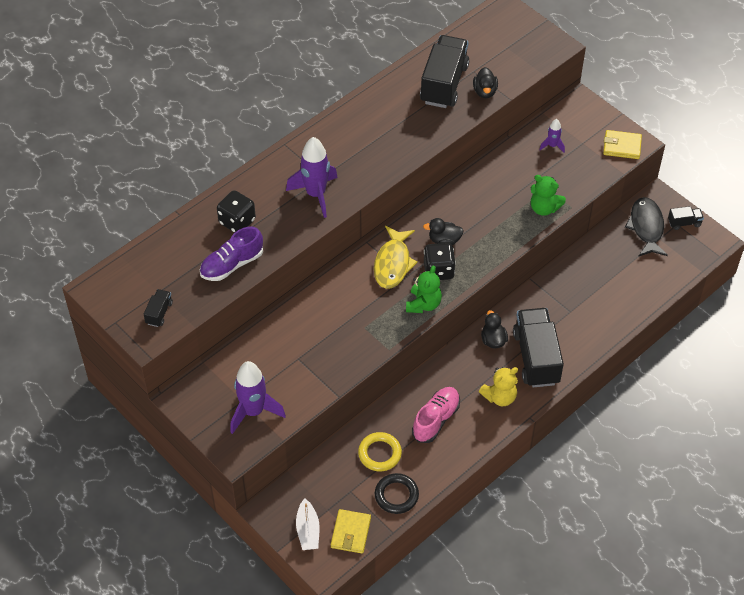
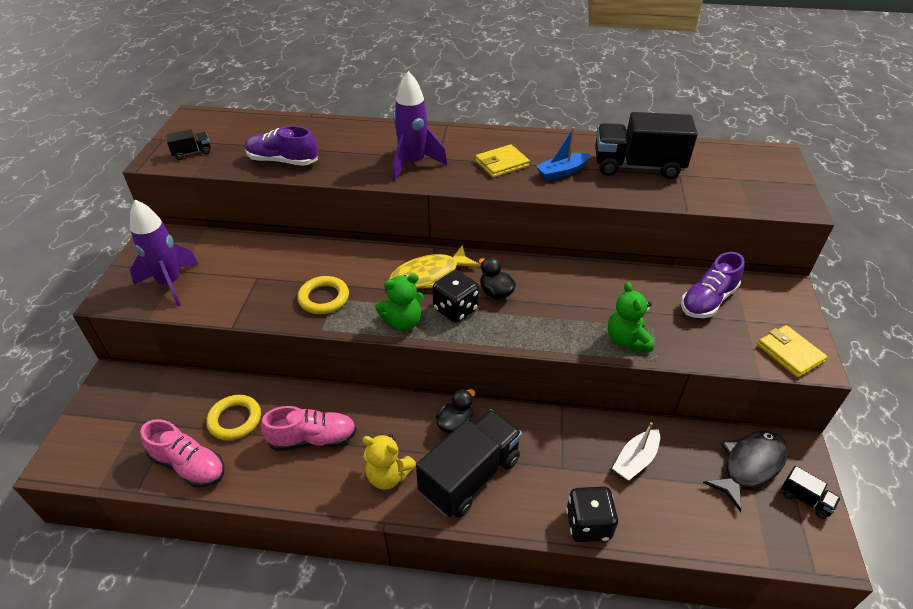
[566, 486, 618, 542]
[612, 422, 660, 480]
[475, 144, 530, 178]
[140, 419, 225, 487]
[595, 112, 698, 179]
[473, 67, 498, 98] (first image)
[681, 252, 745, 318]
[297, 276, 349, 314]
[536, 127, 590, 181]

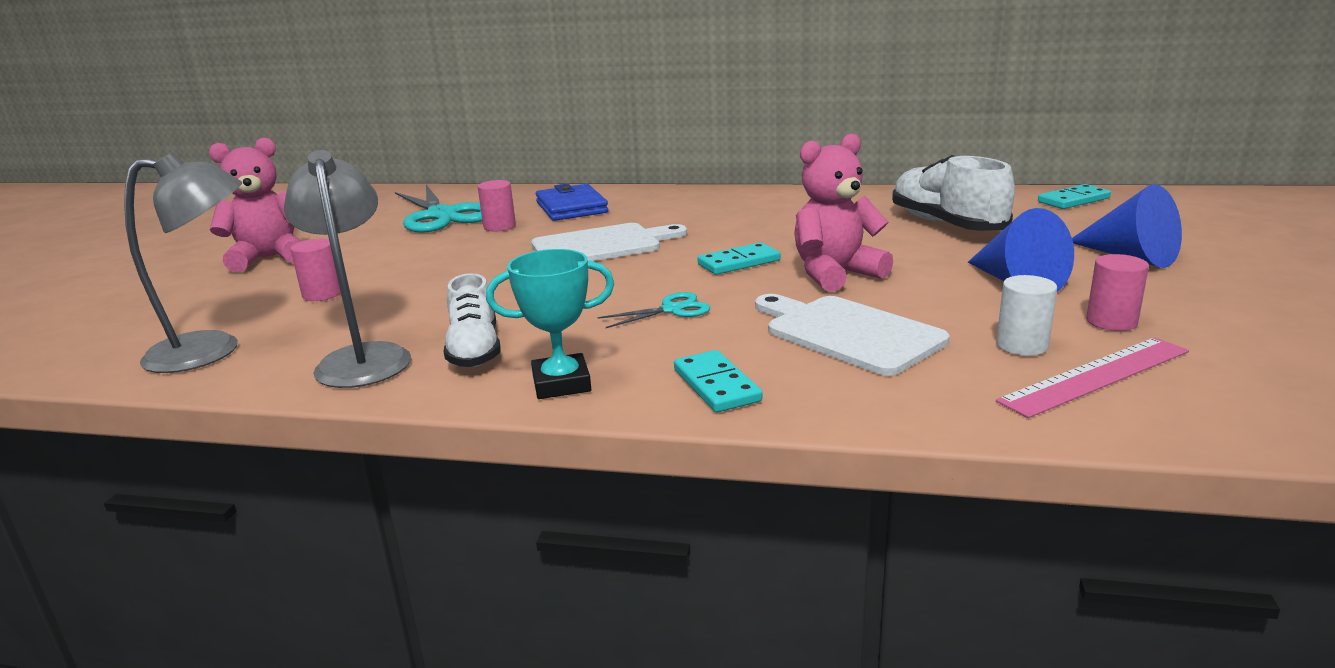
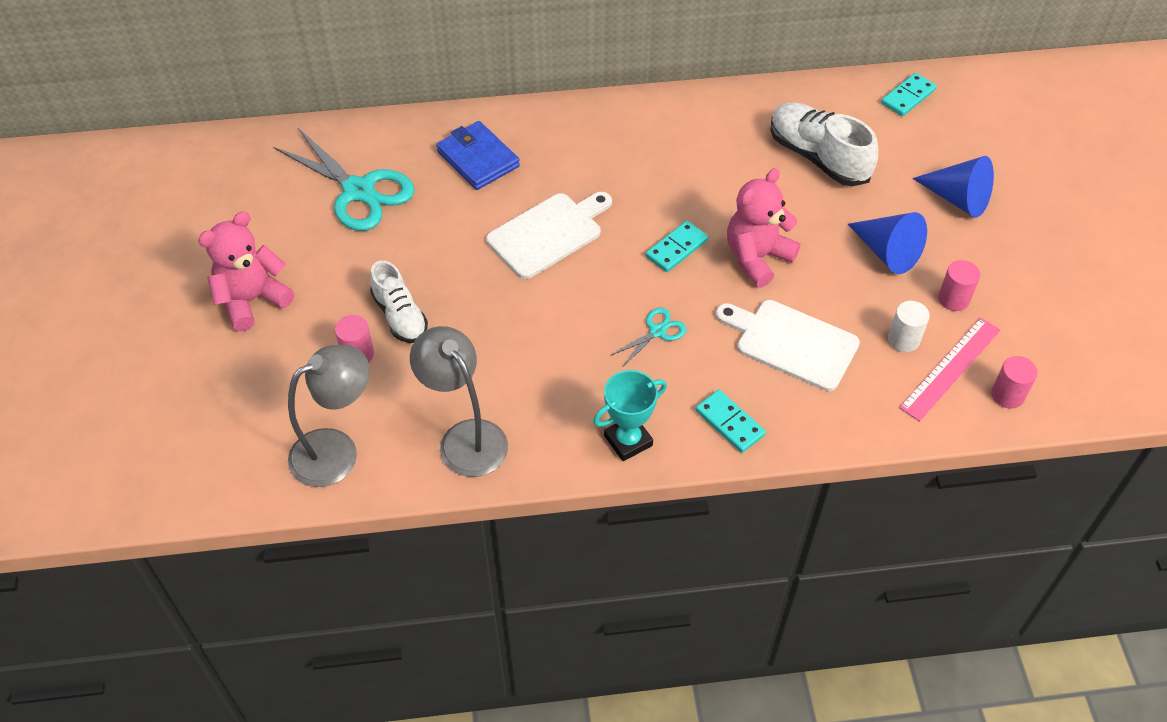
[370, 260, 428, 343]
[991, 356, 1037, 409]

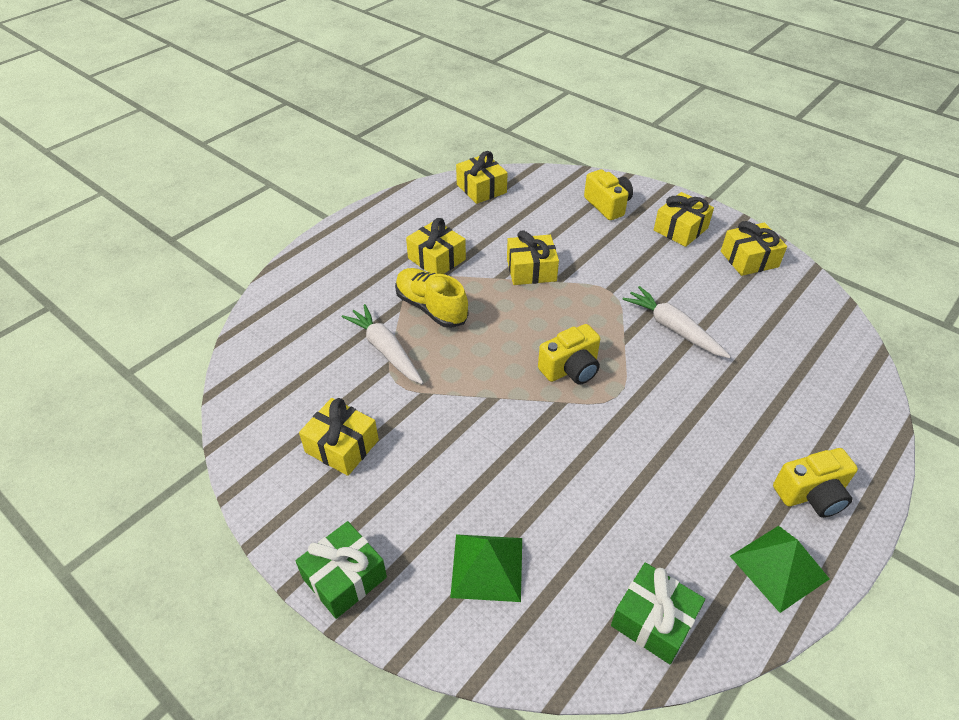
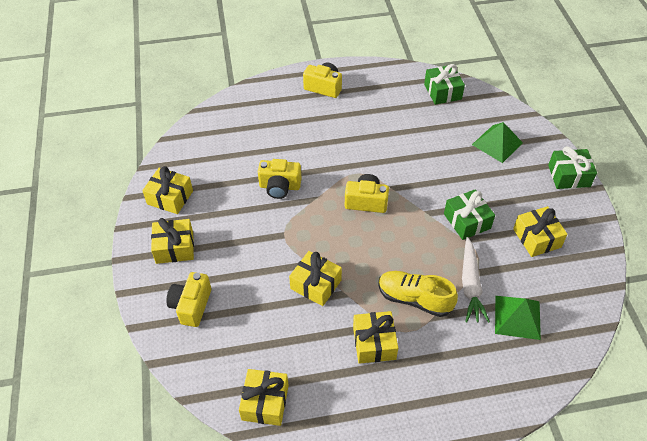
[378, 271, 458, 317]
[258, 159, 302, 199]
[495, 296, 541, 340]
[444, 189, 495, 240]

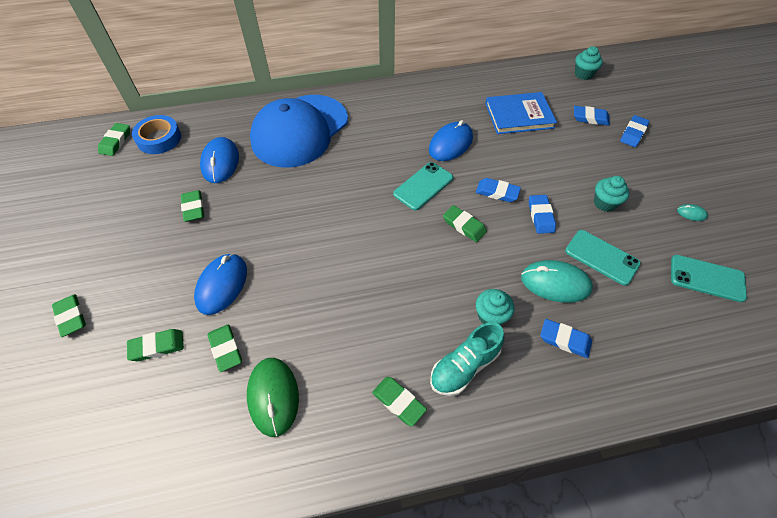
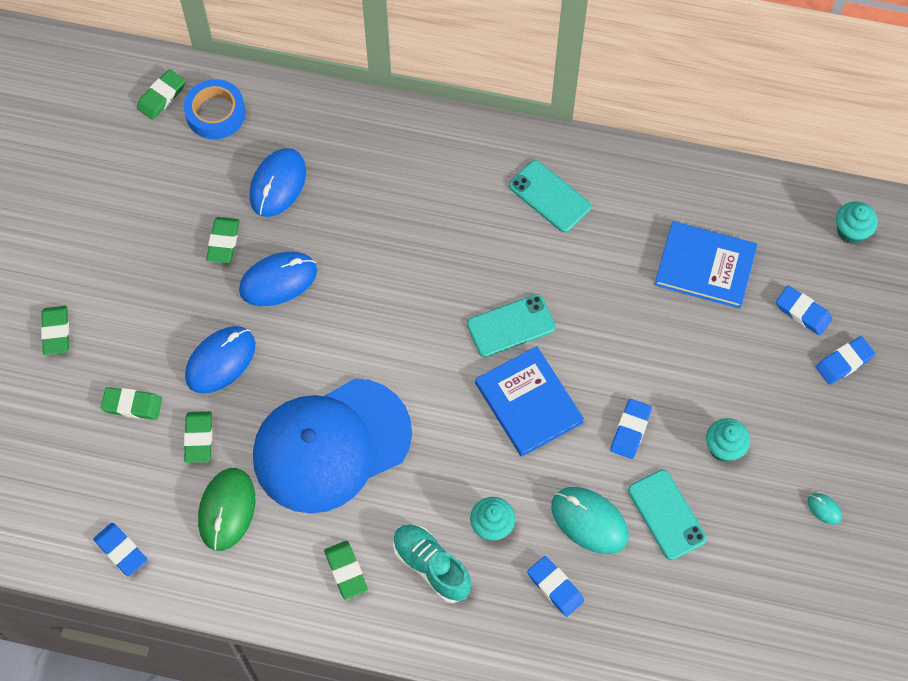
[253, 378, 412, 513]
[239, 252, 317, 306]
[393, 524, 471, 603]
[475, 346, 584, 457]
[93, 523, 147, 577]
[509, 160, 591, 232]

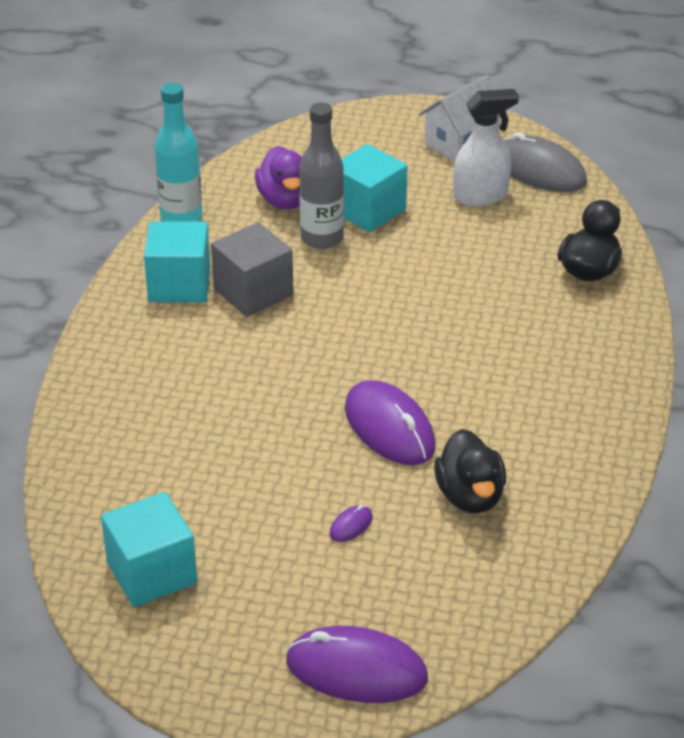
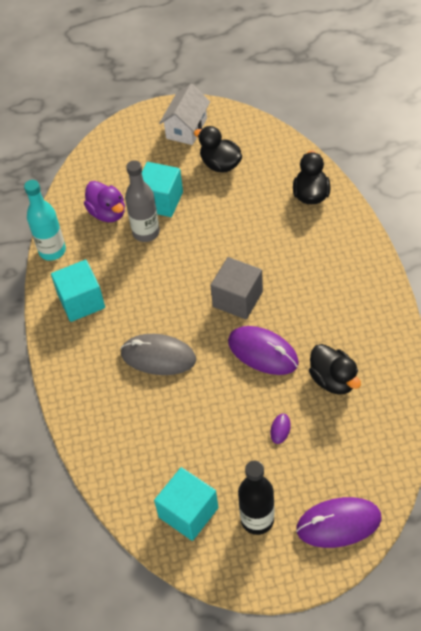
[210, 257, 263, 319]
[194, 126, 242, 173]
[120, 334, 196, 375]
[238, 460, 275, 535]

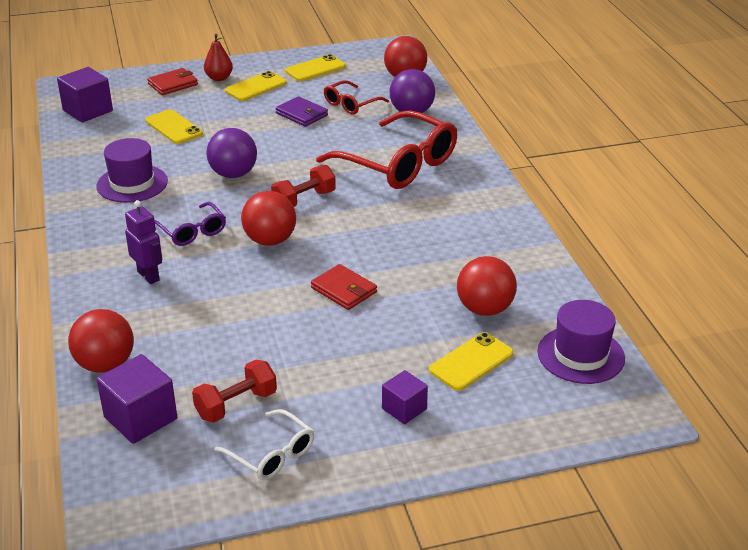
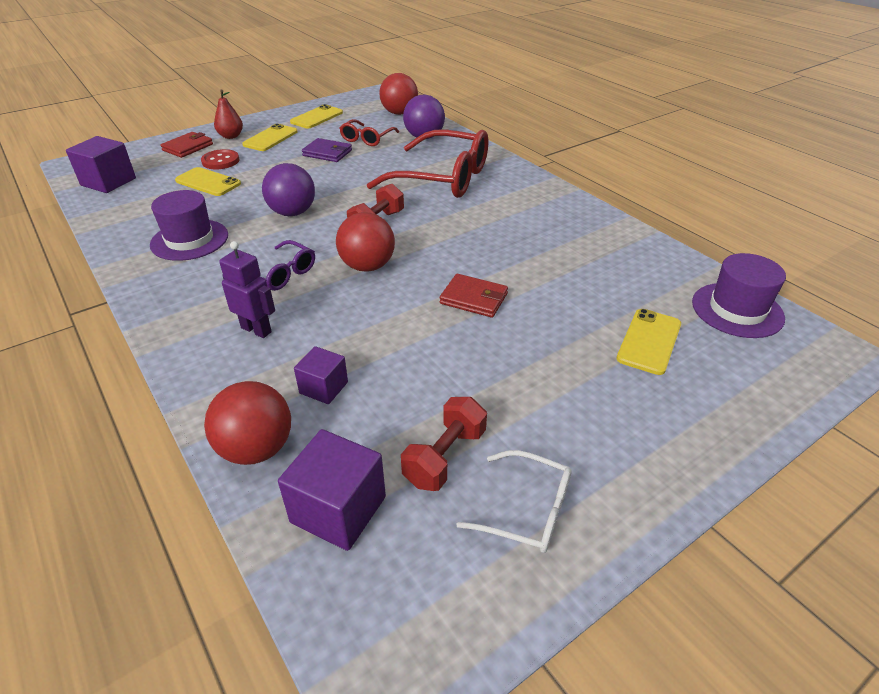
[294, 346, 348, 404]
[457, 256, 517, 316] (first image)
[201, 149, 239, 169]

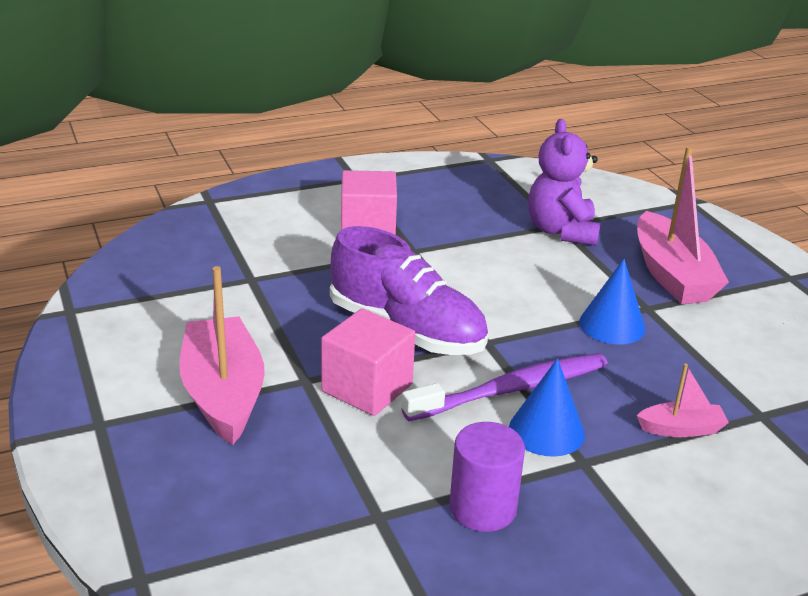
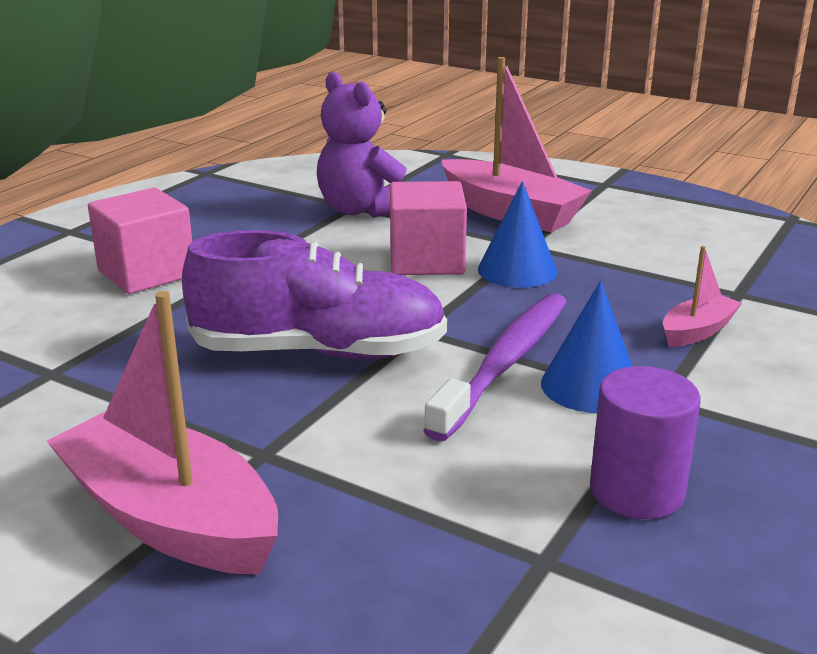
[390, 181, 467, 275]

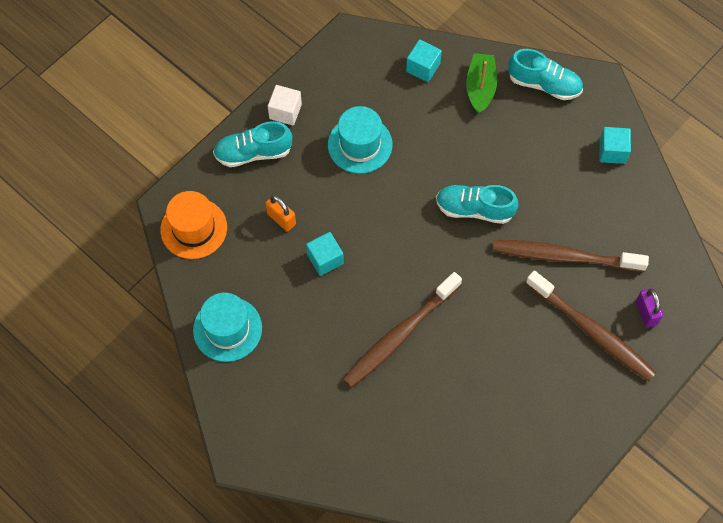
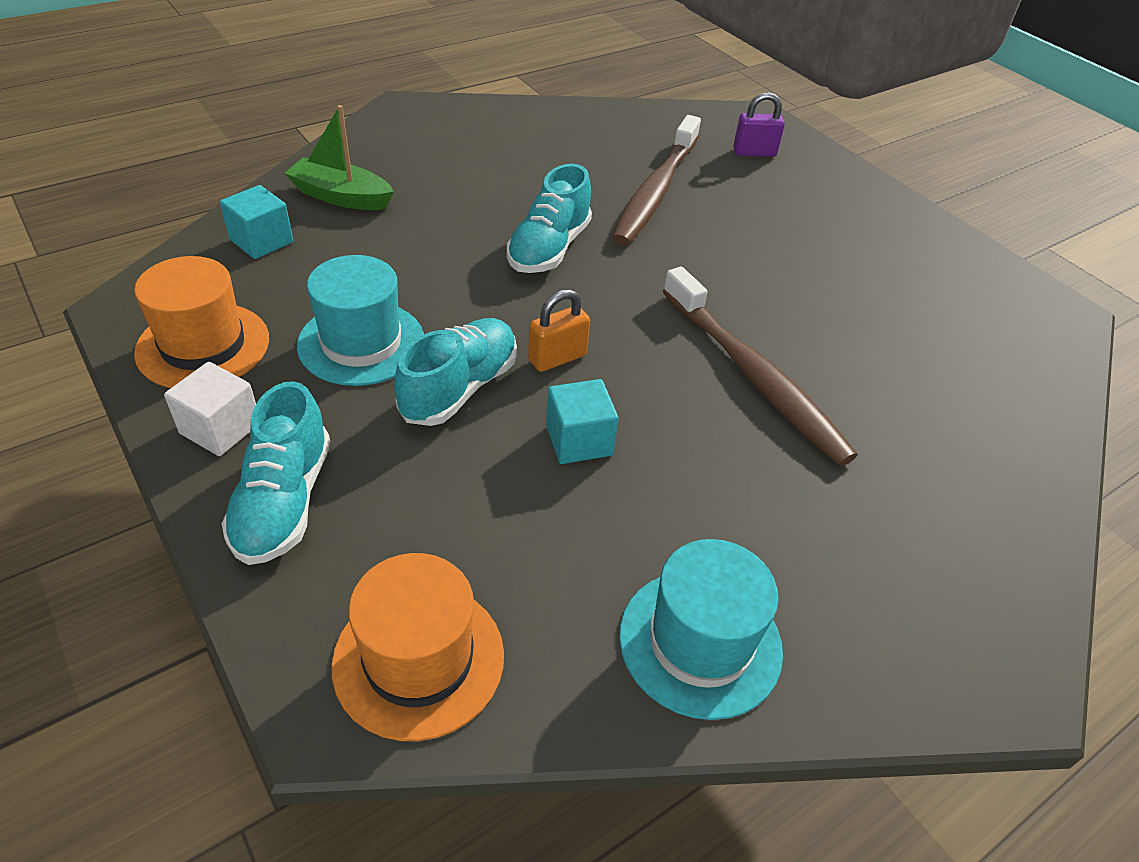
[528, 289, 590, 372]
[394, 318, 517, 426]
[526, 271, 657, 381] (first image)
[599, 127, 631, 164] (first image)
[134, 256, 269, 388]

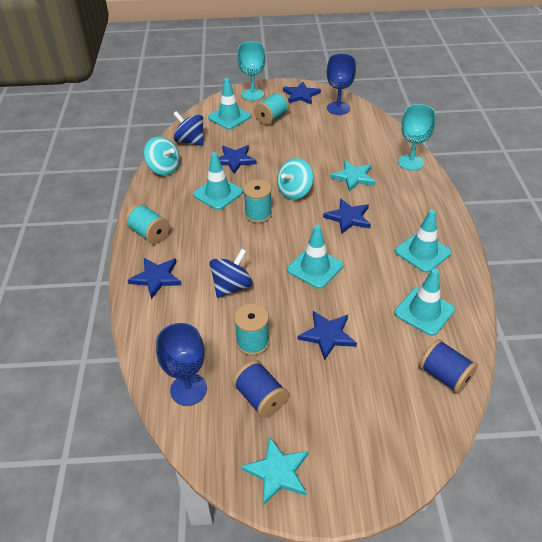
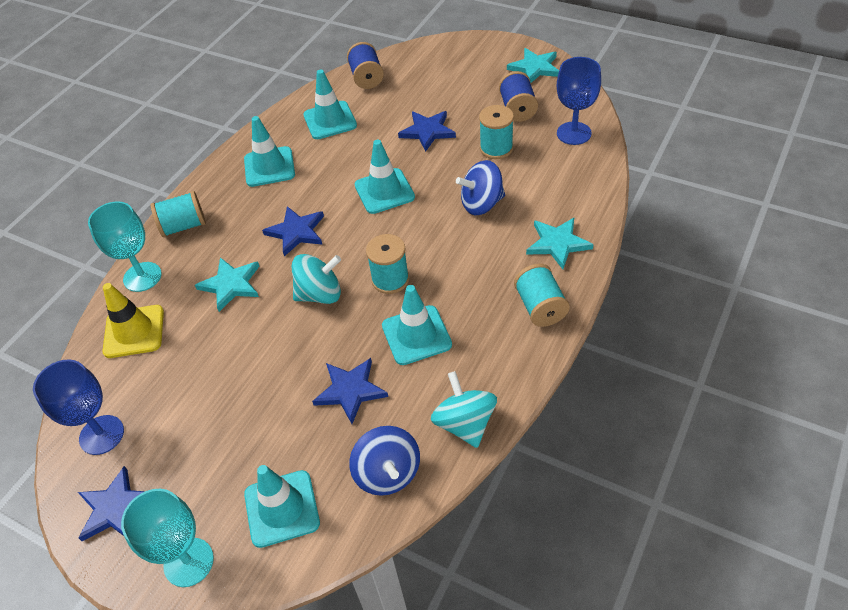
[526, 218, 594, 269]
[151, 191, 206, 237]
[102, 283, 164, 358]

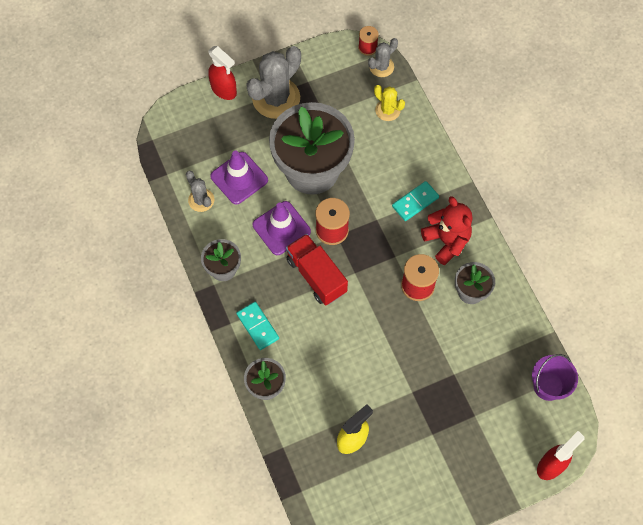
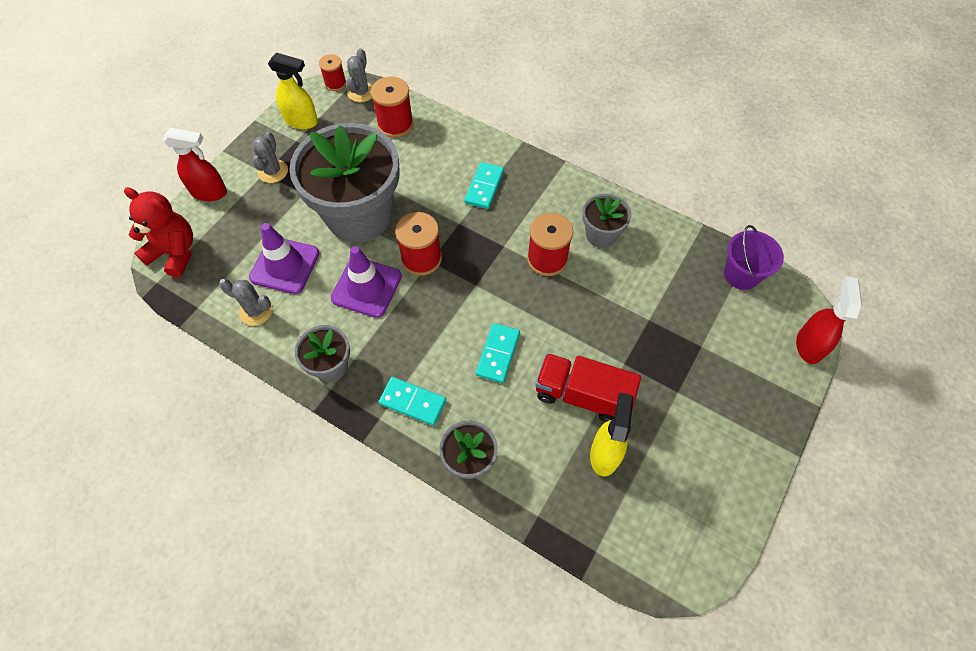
[252, 132, 288, 183]
[535, 353, 641, 422]
[371, 76, 414, 138]
[124, 187, 193, 278]
[268, 52, 318, 129]
[476, 323, 520, 383]

